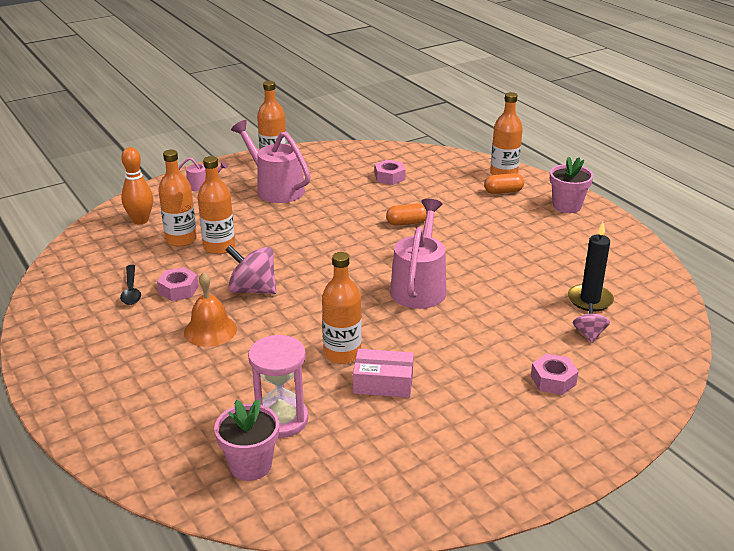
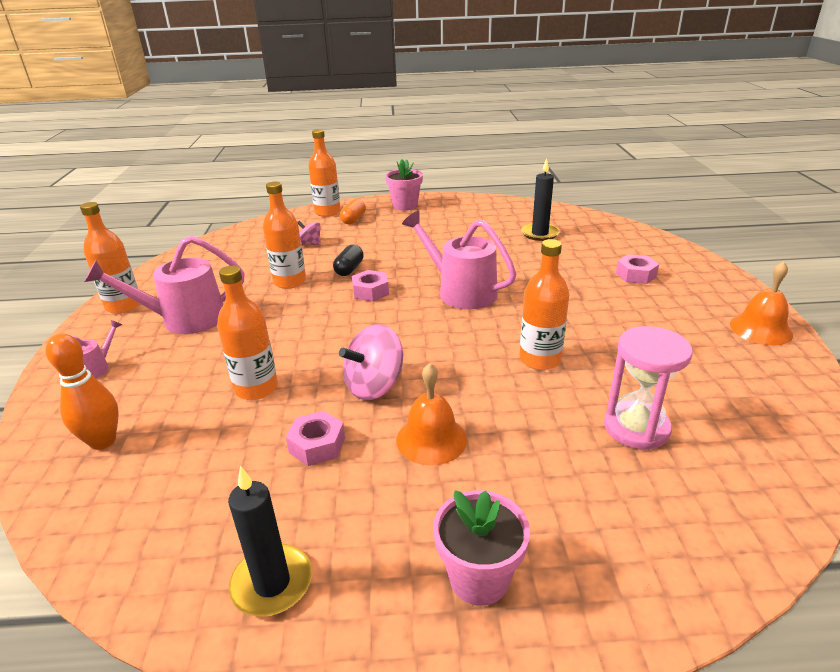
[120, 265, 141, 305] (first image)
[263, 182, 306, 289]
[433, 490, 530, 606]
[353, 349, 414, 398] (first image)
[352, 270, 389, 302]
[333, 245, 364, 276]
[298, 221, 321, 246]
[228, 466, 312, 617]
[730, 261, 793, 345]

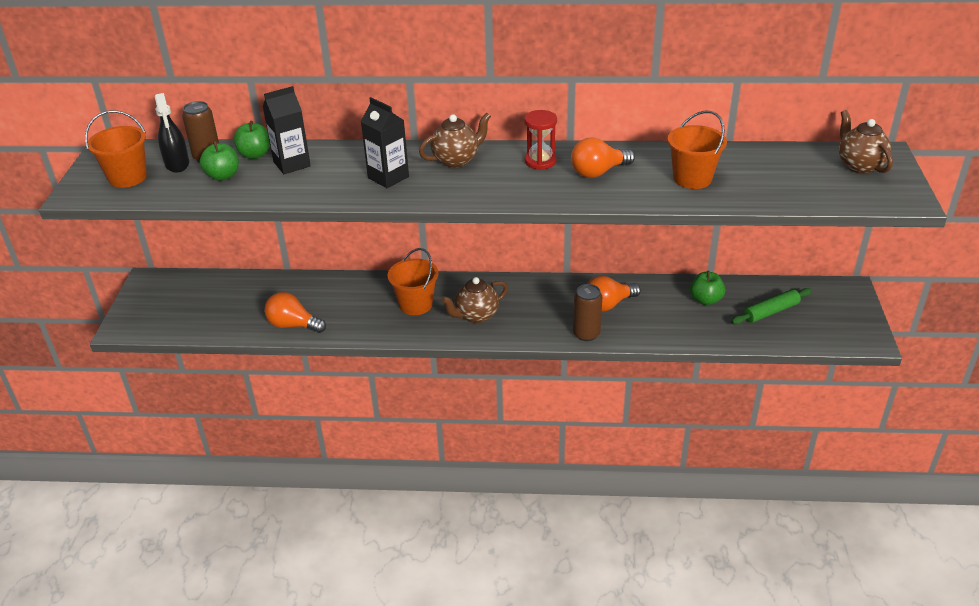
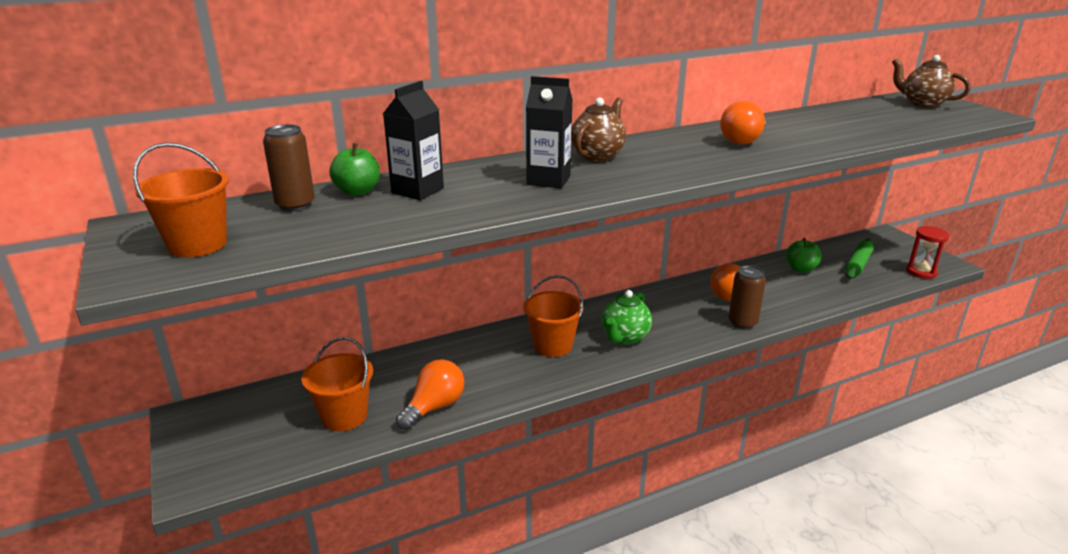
[155, 93, 189, 173] (first image)
[200, 141, 239, 181] (first image)
[396, 359, 464, 430]
[601, 290, 652, 345]
[906, 226, 949, 279]
[302, 337, 373, 431]

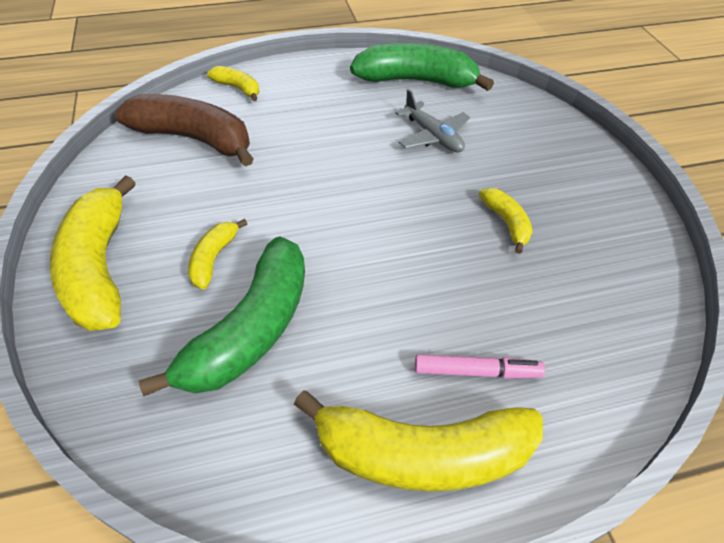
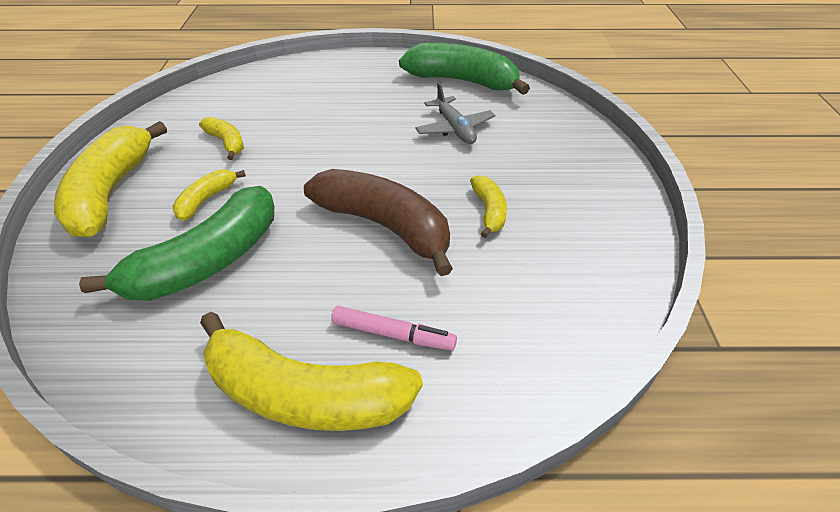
[304, 169, 453, 276]
[199, 117, 244, 160]

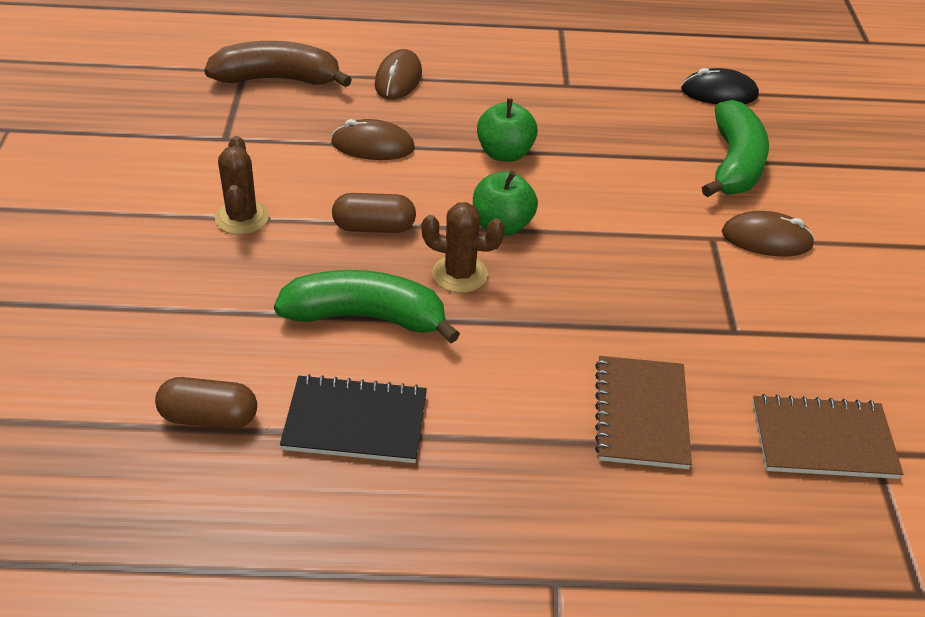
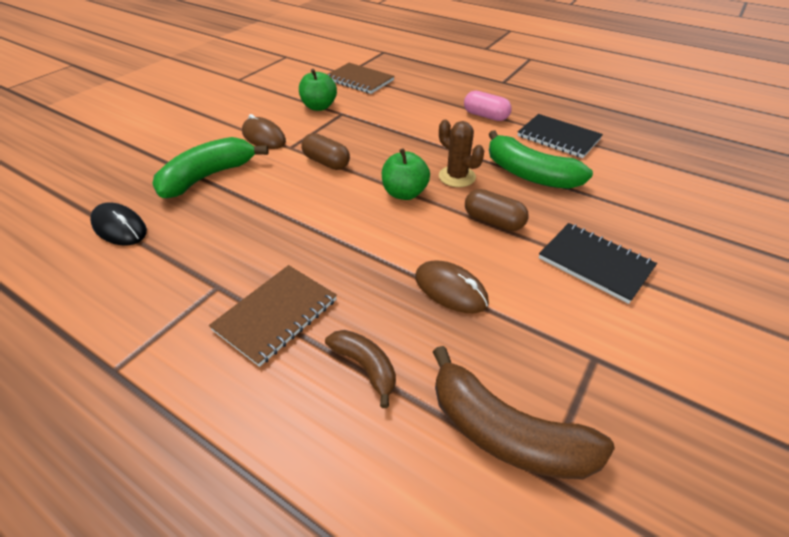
[302, 133, 350, 170]
[539, 223, 657, 304]
[325, 330, 396, 408]
[299, 69, 337, 111]
[209, 265, 337, 367]
[464, 91, 512, 121]

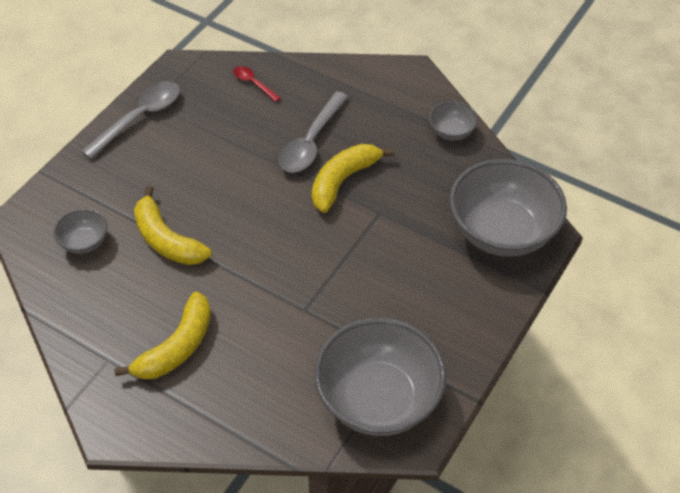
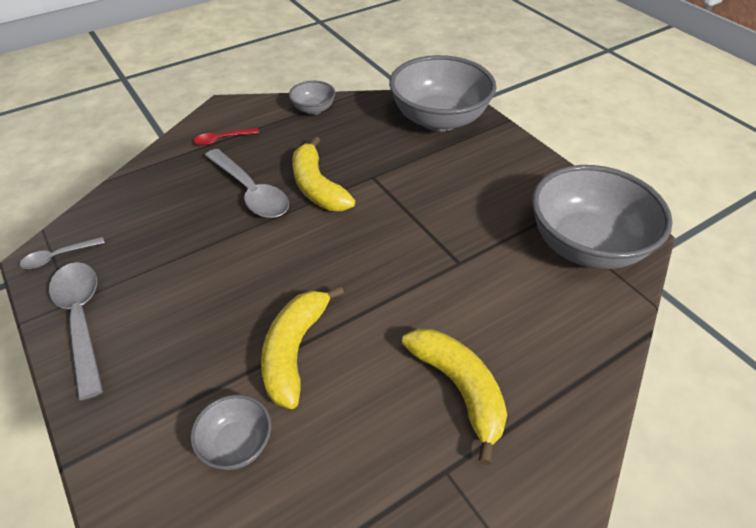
[261, 285, 344, 409]
[194, 128, 259, 145]
[19, 237, 105, 269]

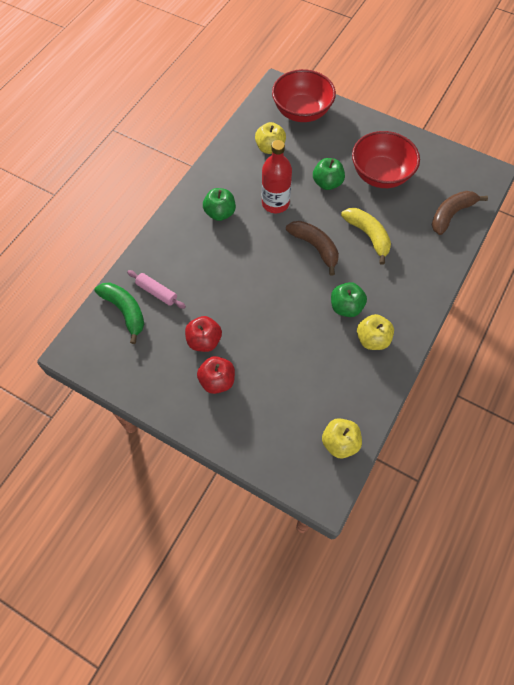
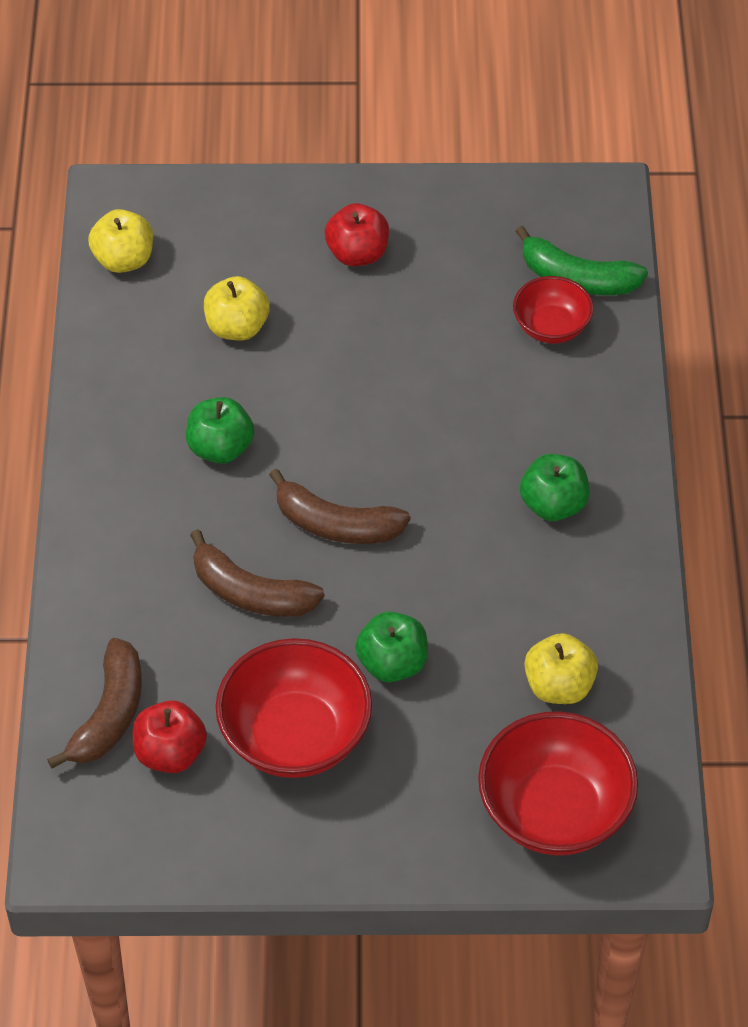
[513, 276, 594, 344]
[133, 700, 207, 773]
[262, 140, 292, 213] (first image)
[190, 529, 324, 617]
[204, 276, 270, 340]

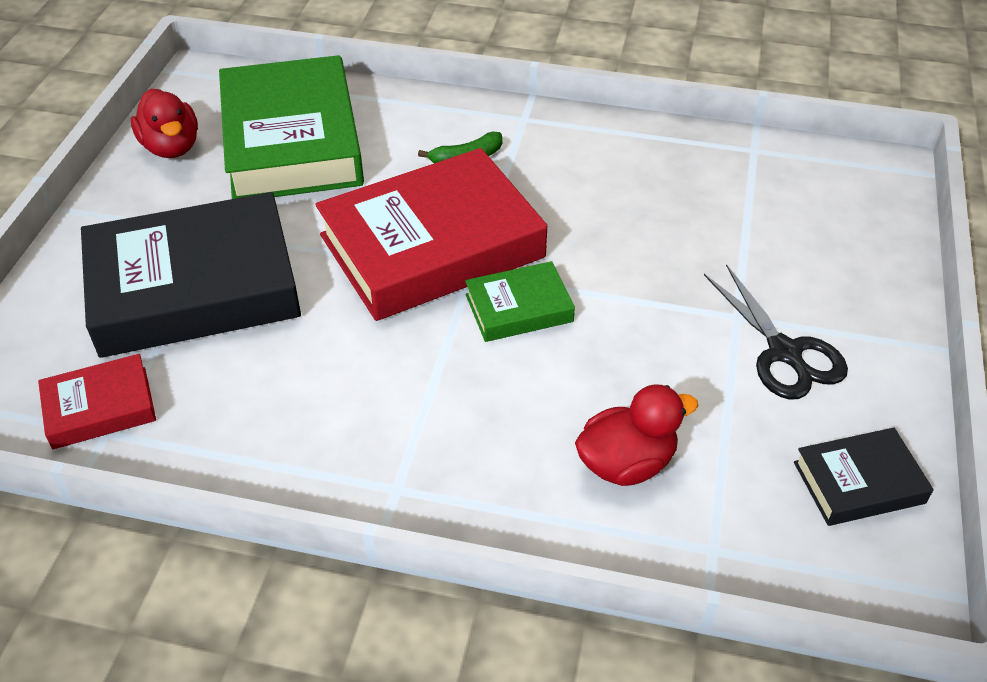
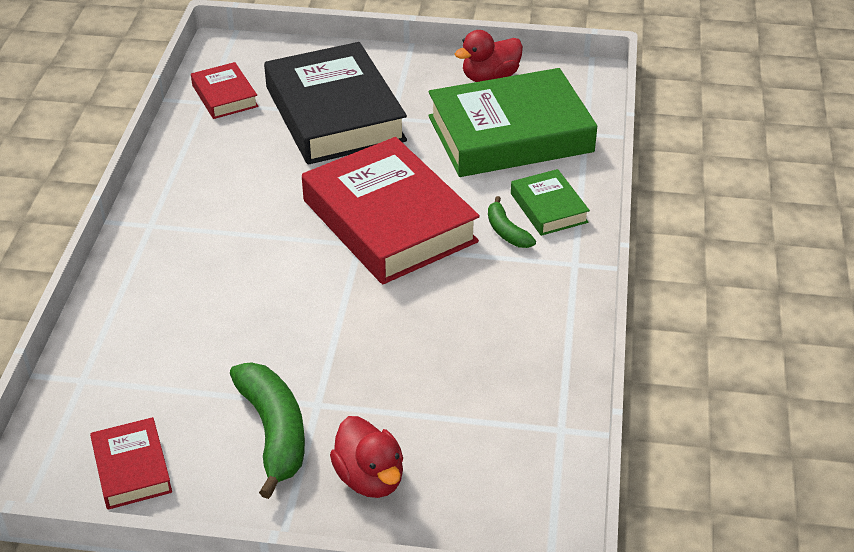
[511, 169, 590, 236]
[330, 416, 403, 498]
[230, 362, 305, 499]
[90, 417, 172, 510]

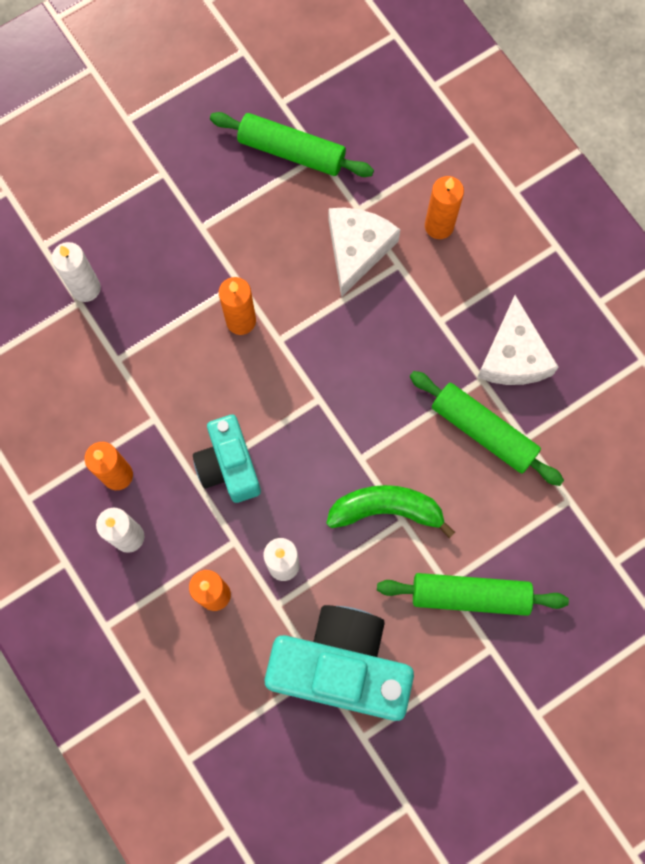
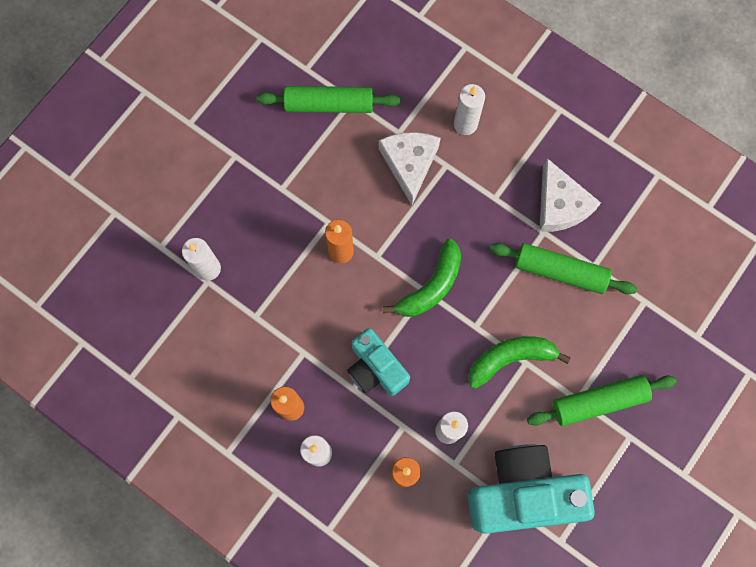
[454, 84, 485, 135]
[382, 239, 461, 317]

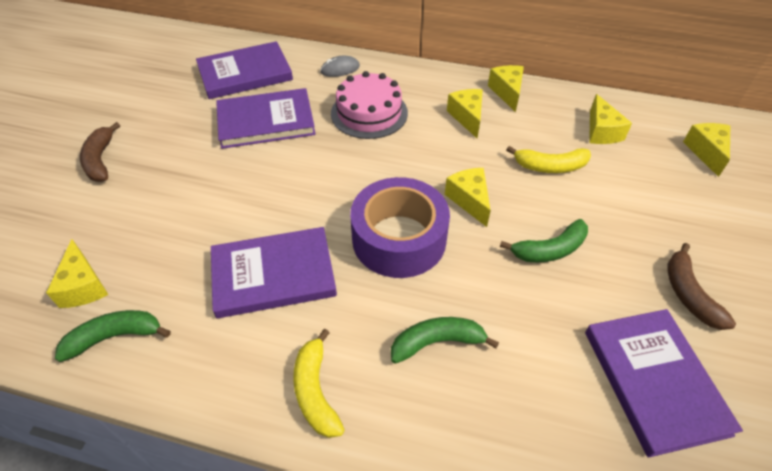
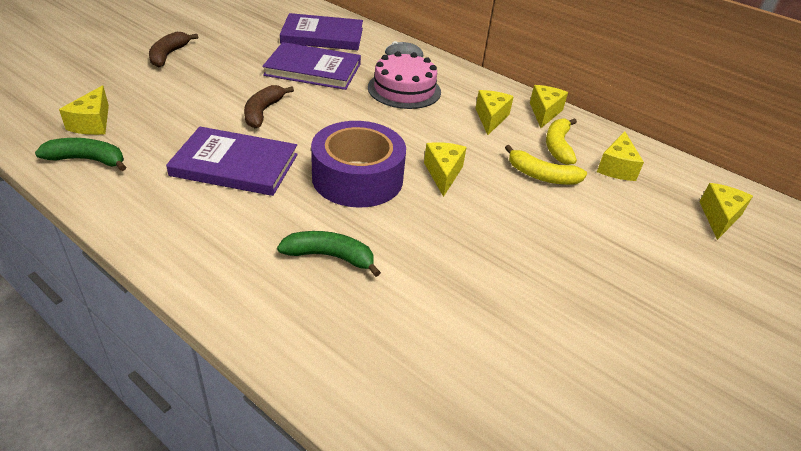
[546, 118, 577, 165]
[500, 219, 588, 263] (first image)
[585, 309, 743, 458] (first image)
[244, 85, 294, 128]

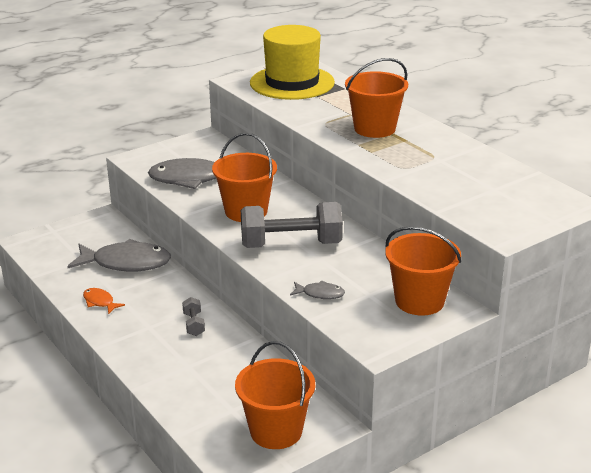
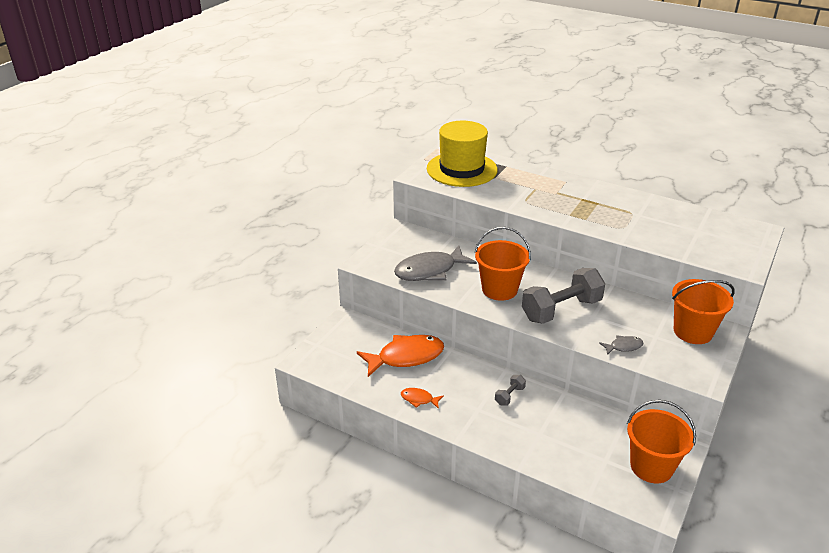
[357, 335, 444, 377]
[495, 375, 526, 406]
[345, 58, 408, 138] (first image)

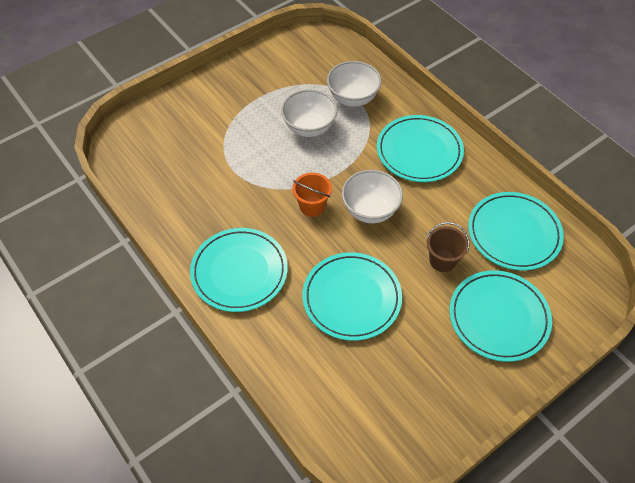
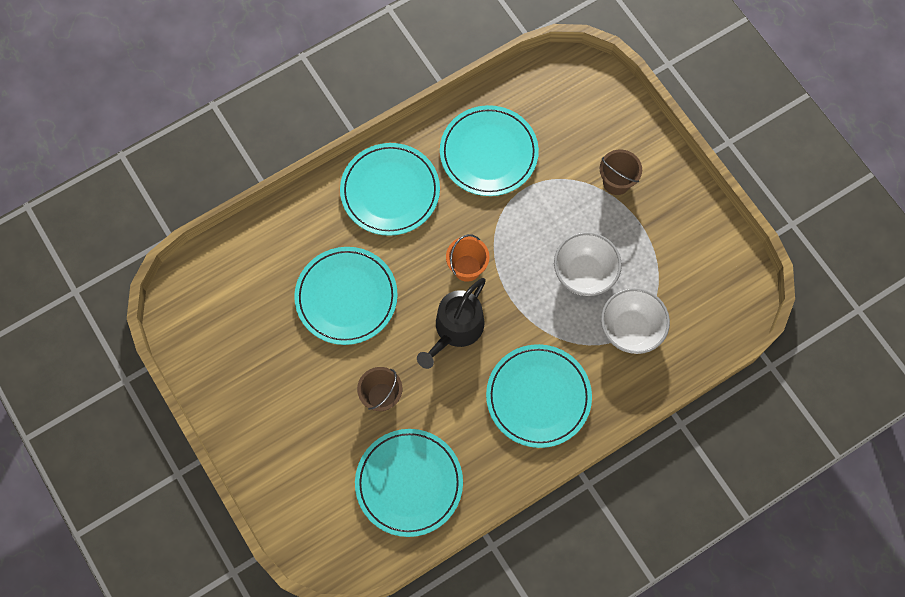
[417, 278, 486, 369]
[440, 105, 539, 196]
[600, 149, 642, 195]

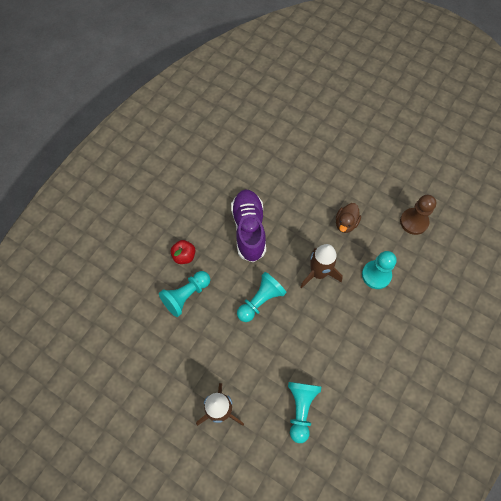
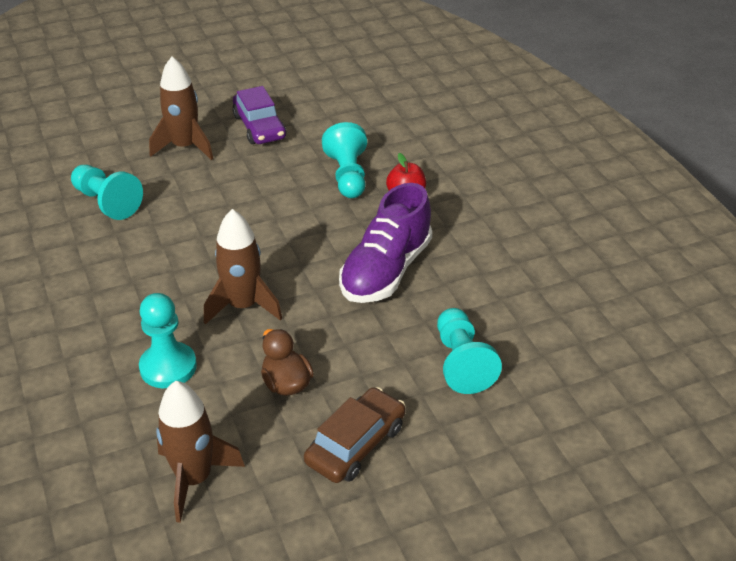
[339, 183, 432, 303]
[437, 308, 502, 394]
[156, 381, 245, 523]
[232, 86, 286, 144]
[304, 387, 406, 483]

